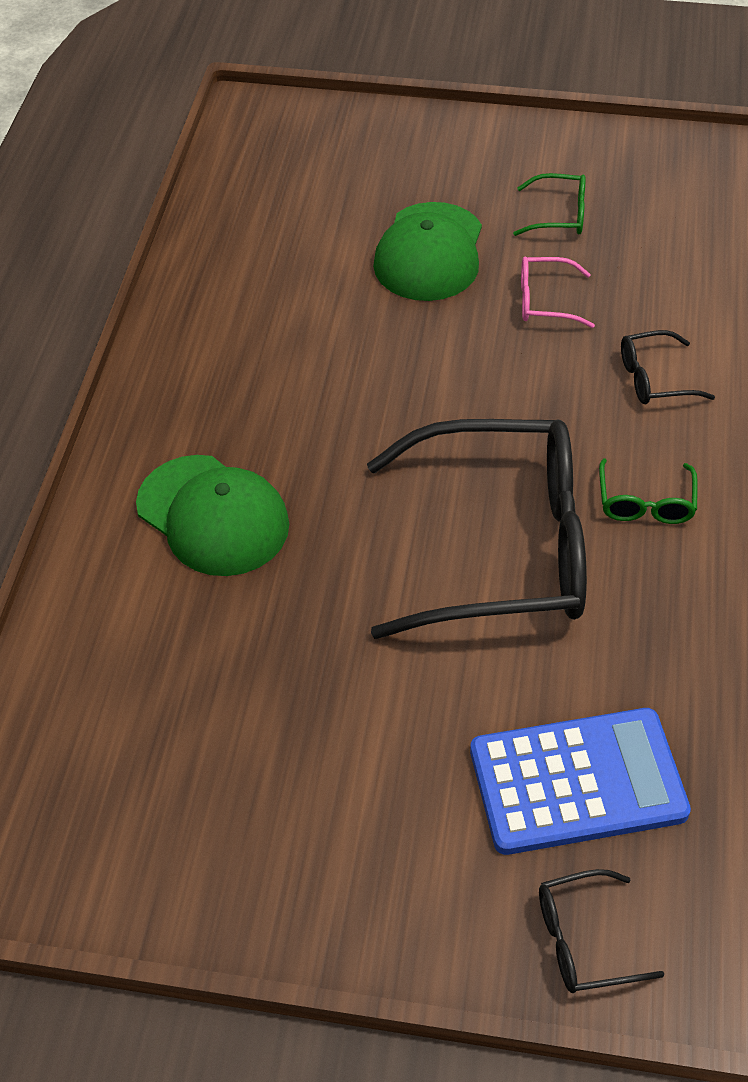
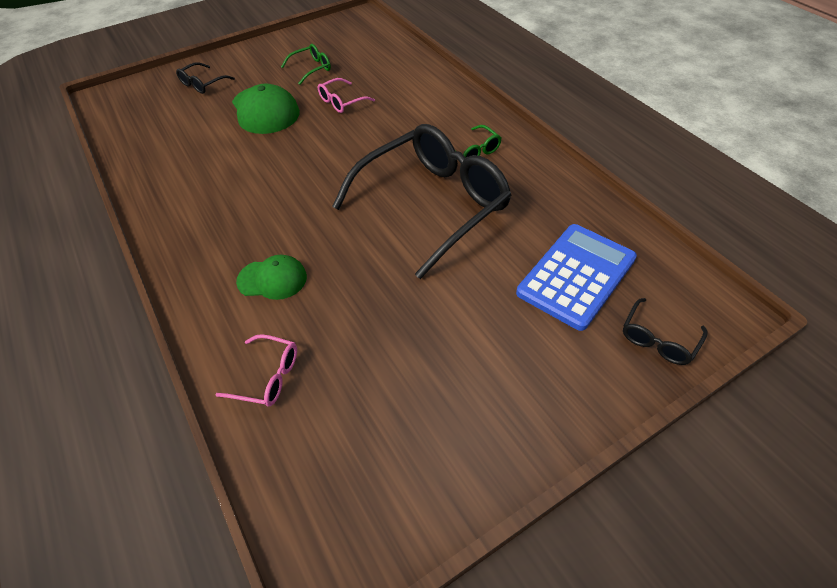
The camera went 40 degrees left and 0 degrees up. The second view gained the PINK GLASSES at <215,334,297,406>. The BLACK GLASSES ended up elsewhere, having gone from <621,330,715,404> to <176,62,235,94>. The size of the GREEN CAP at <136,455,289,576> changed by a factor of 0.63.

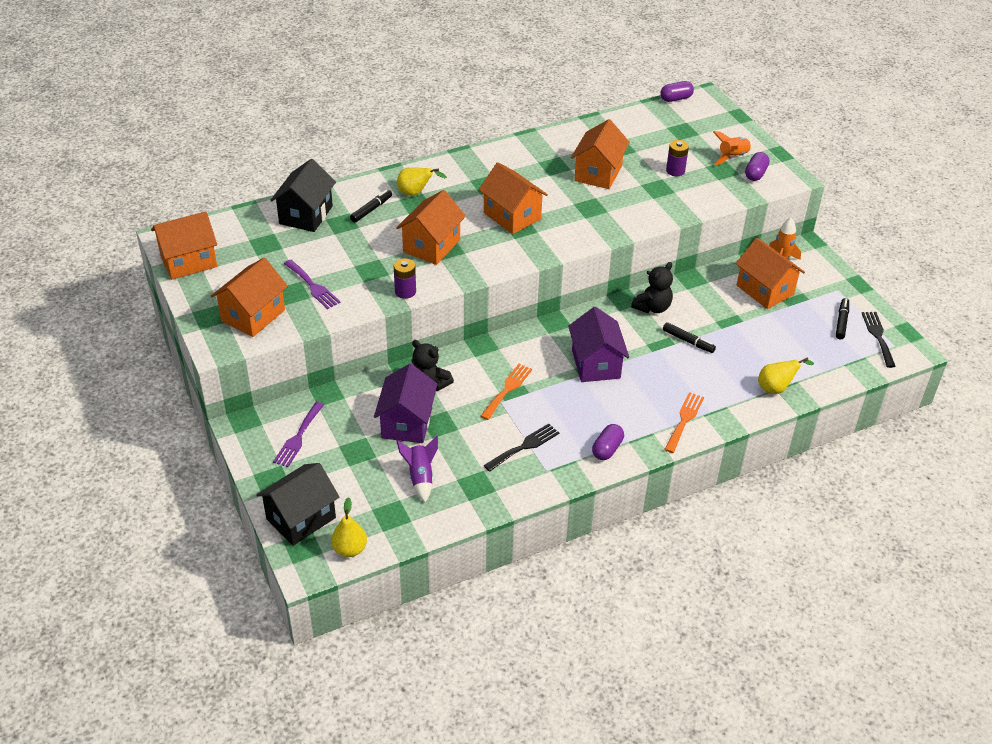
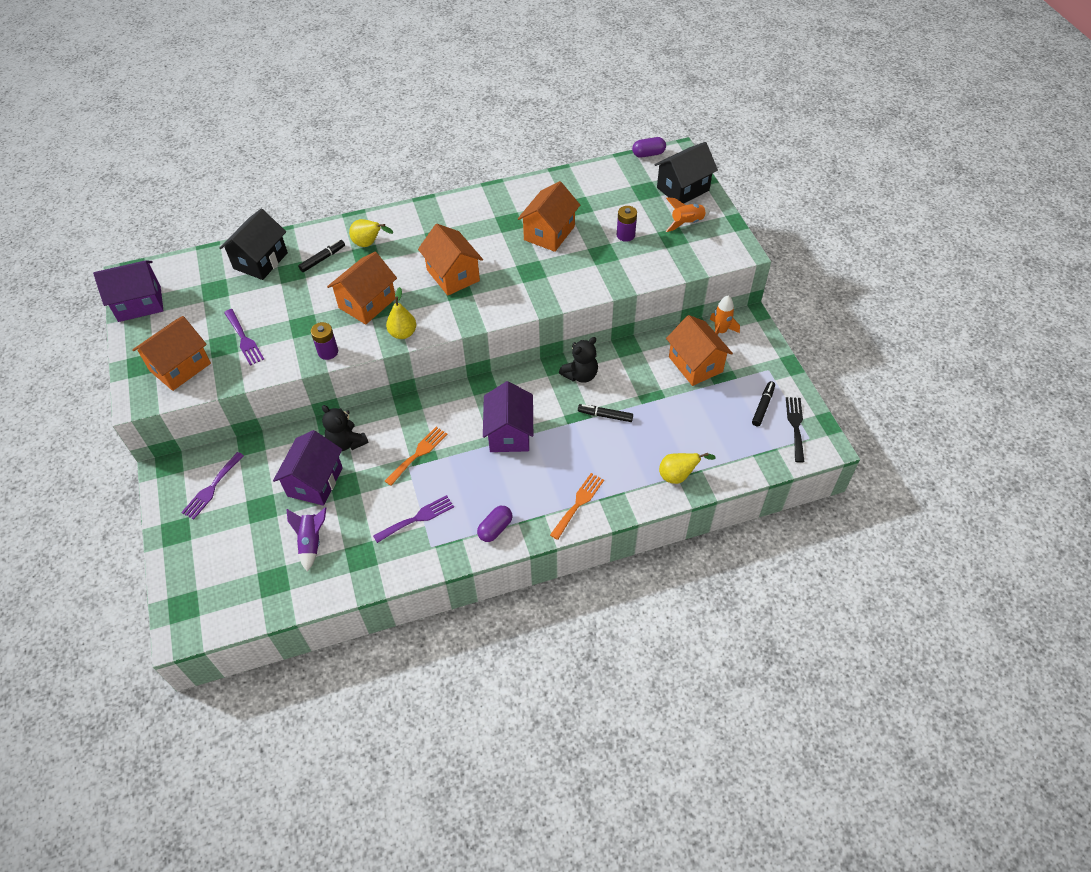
The camera went 10 degrees right and 10 degrees up. The second view lost the PURPLE CAPSULE at <745,152,770,181>. The BLACK HOUSE ended up elsewhere, having gone from <256,463,339,546> to <654,142,718,204>. The YELLOW PEAR ended up elsewhere, having gone from <331,497,367,557> to <386,287,416,339>. What was the ORANGE HOUSE at <151,211,217,279> turned into the PURPLE HOUSE at <93,260,164,322>. What was the BLACK FORK at <484,423,559,472> turned into the PURPLE FORK at <373,495,454,543>. The BLACK MARKER at <663,322,716,353> ended up facing another way, 150 degrees clockwise from before.

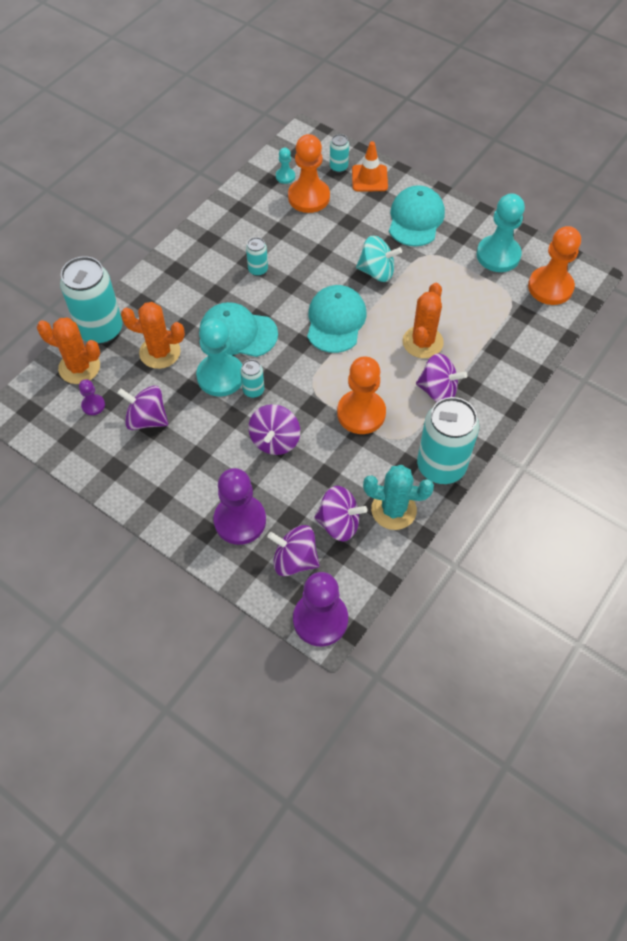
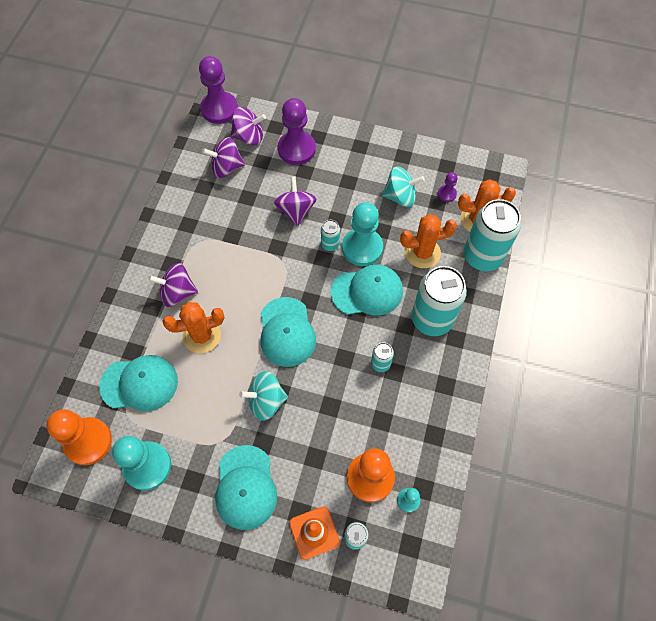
The camera went 160 degrees right and 5 degrees up. The second view lost the ORANGE PAWN at <337,356,386,434>. The second view lost the TURQUOISE CACTUS at <363,465,434,530>. The second view gained the TURQUOISE CAP at <99,355,178,411>. The TURQUOISE CAN ended up elsewhere, having gone from <417,397,479,484> to <412,266,467,336>. What was the PURPLE SPINNING TOP at <117,386,168,430> turned into the TURQUOISE SPINNING TOP at <382,167,425,207>. The ORANGE CACTUS at <403,283,444,358> ended up facing another way, 75 degrees clockwise from before.

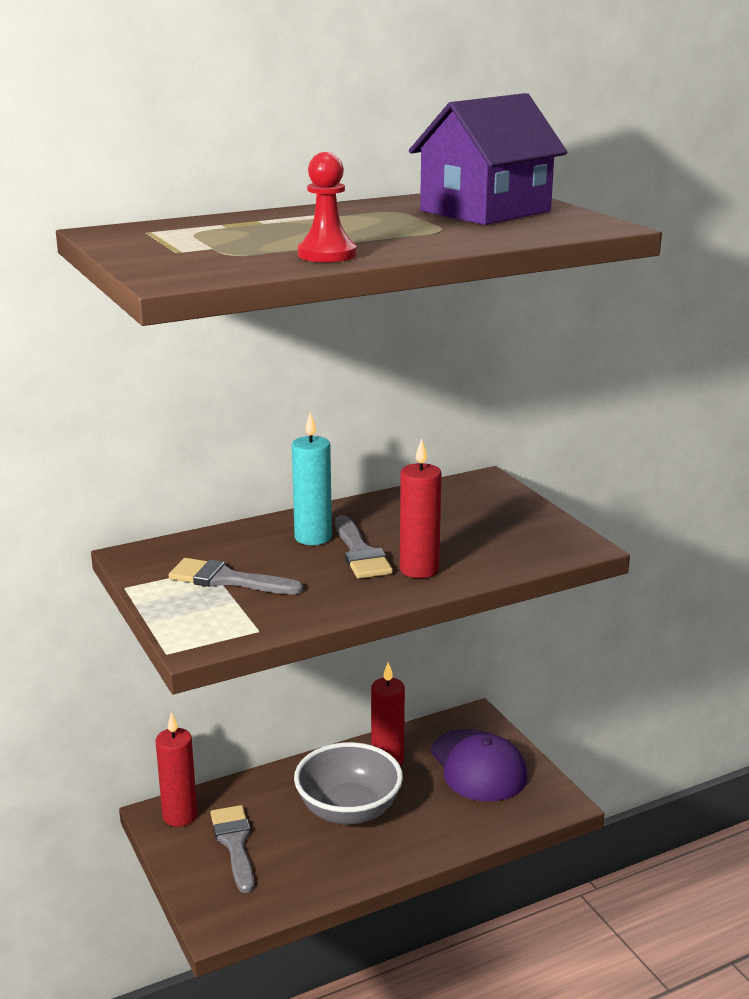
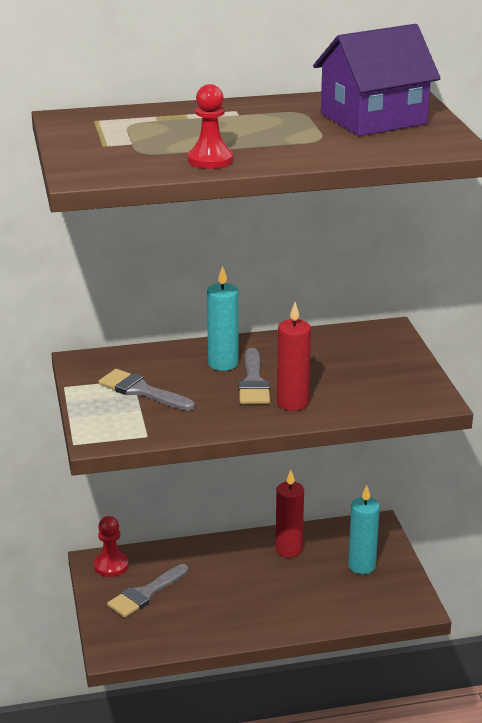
The camera went 15 degrees right and 5 degrees up. The second view lost the GREY BOWL at <294,742,403,825>. Where the RED CANDLE stood at <156,712,197,827>, the RED PAWN came to stand at <94,516,129,577>. Where the PURPLE CAP stood at <431,729,528,801>, the TURQUOISE CANDLE came to stand at <348,485,380,574>. The GREY BRUSH at <210,805,254,893> ended up facing another way, 135 degrees counterclockwise from before.

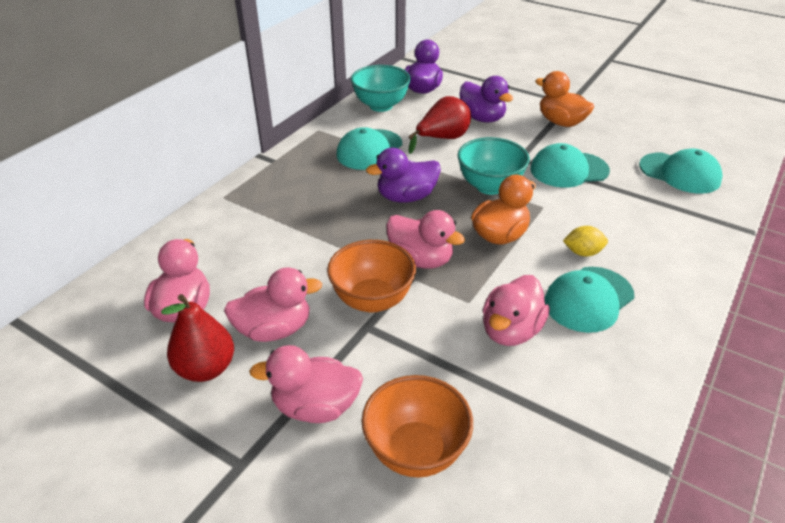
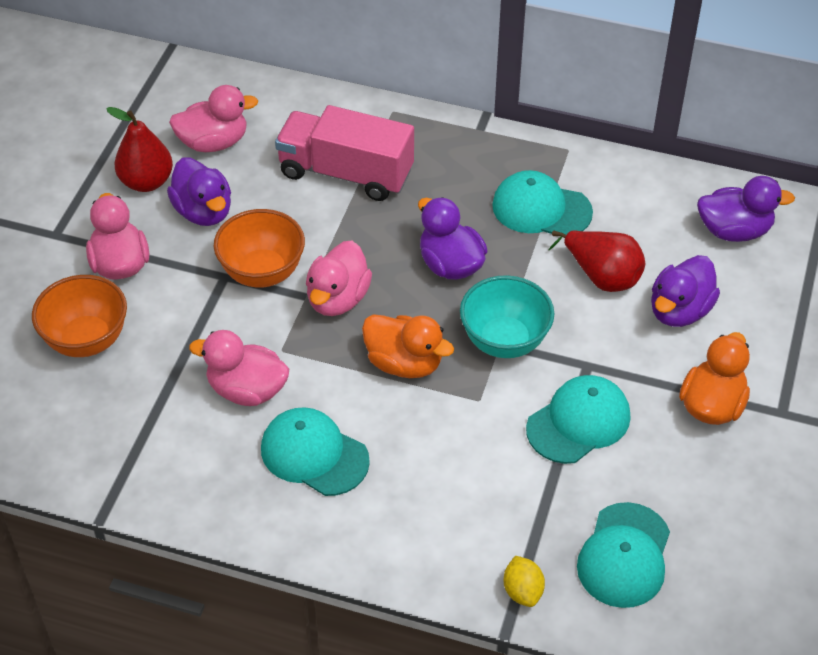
The camera went 75 degrees right and 10 degrees up. The second view lost the TURQUOISE BOWL at <351,65,411,112>. The second view gained the PINK TRUCK at <275,105,414,201>. The YELLOW LEMON ended up elsewhere, having gone from <563,226,608,256> to <503,555,545,607>. What was the PINK DUCK at <224,267,322,342> turned into the PURPLE DUCK at <167,158,231,226>. The TURQUOISE CAP at <530,143,610,188> ended up facing another way, 75 degrees clockwise from before.

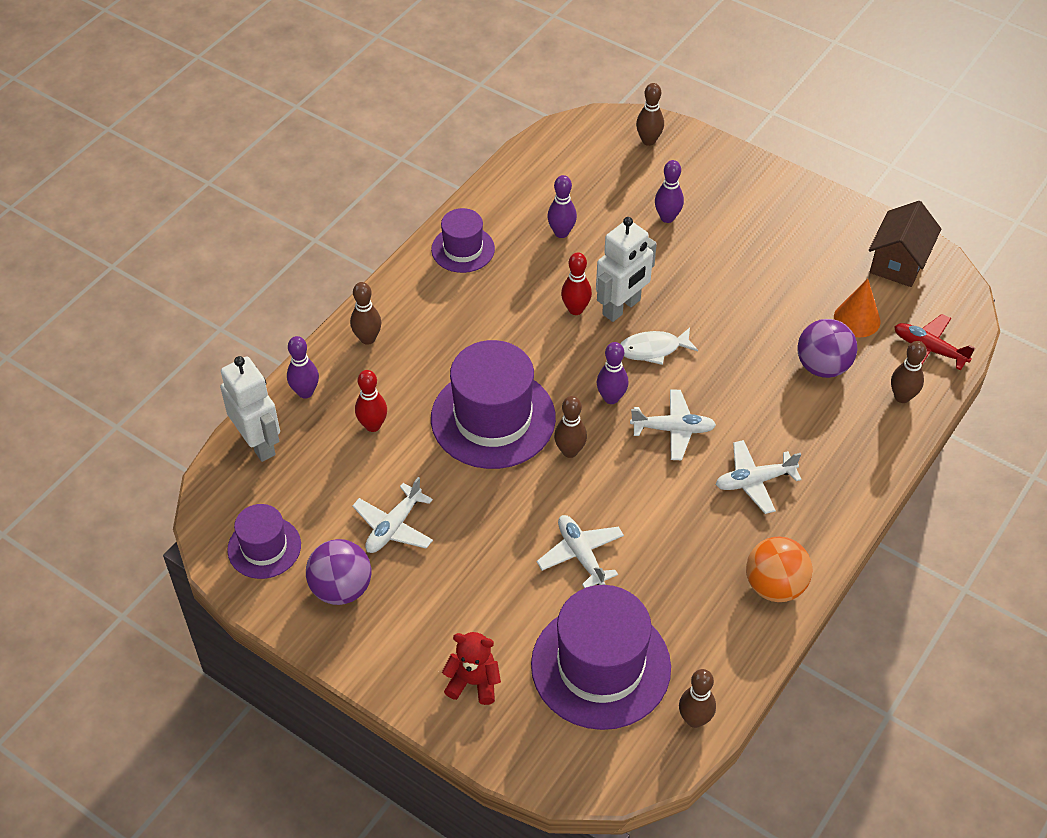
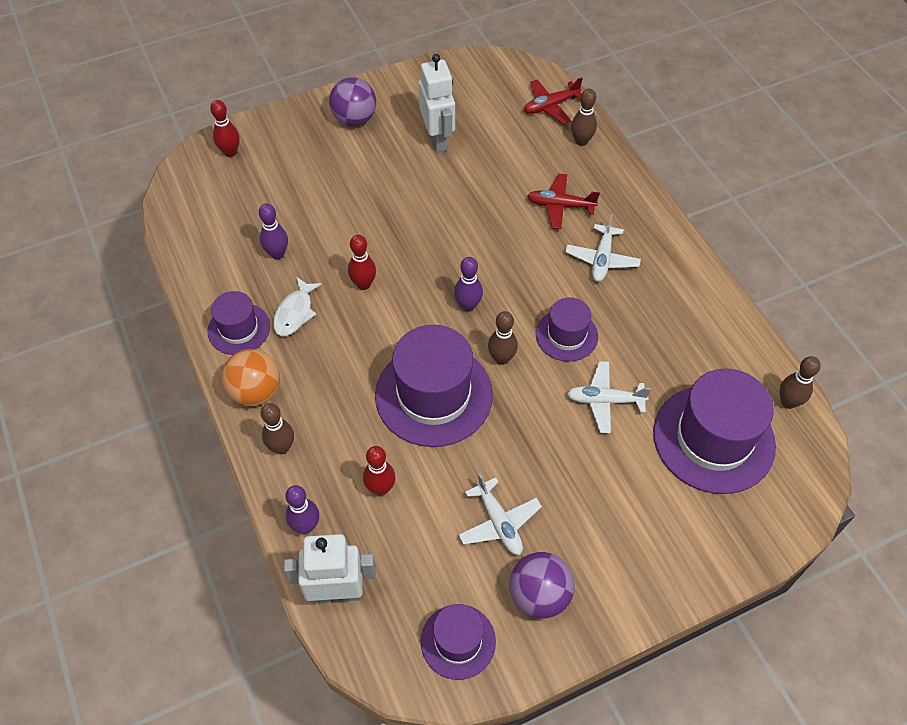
The camera went 60 degrees left and 5 degrees up. The second view lost the RED TEDDY BEAR at <442,632,501,705>. The second view lost the WHITE PLANE at <630,389,716,460>. The second view lost the PURPLE BOWLING PIN at <655,160,684,223>. The second view lost the ORANGE CONE at <834,278,880,337>. The second view lost the BROWN HOUSE at <869,201,941,287>. The second view gained the RED PLANE at <527,174,600,229>. The second view gained the PURPLE HAT at <536,297,598,362>. The WHITE ROBOT ended up elsewhere, having gone from <596,217,657,322> to <419,54,455,152>. The WHITE FISH ended up elsewhere, having gone from <620,327,698,365> to <273,277,322,336>. The ORANGE BALL ended up elsewhere, having gone from <746,537,813,602> to <222,349,280,406>. The PURPLE BALL ended up elsewhere, having gone from <797,319,858,378> to <329,77,376,126>. What was the BROWN BOWLING PIN at <636,83,664,146> turned into the RED BOWLING PIN at <210,100,240,157>.

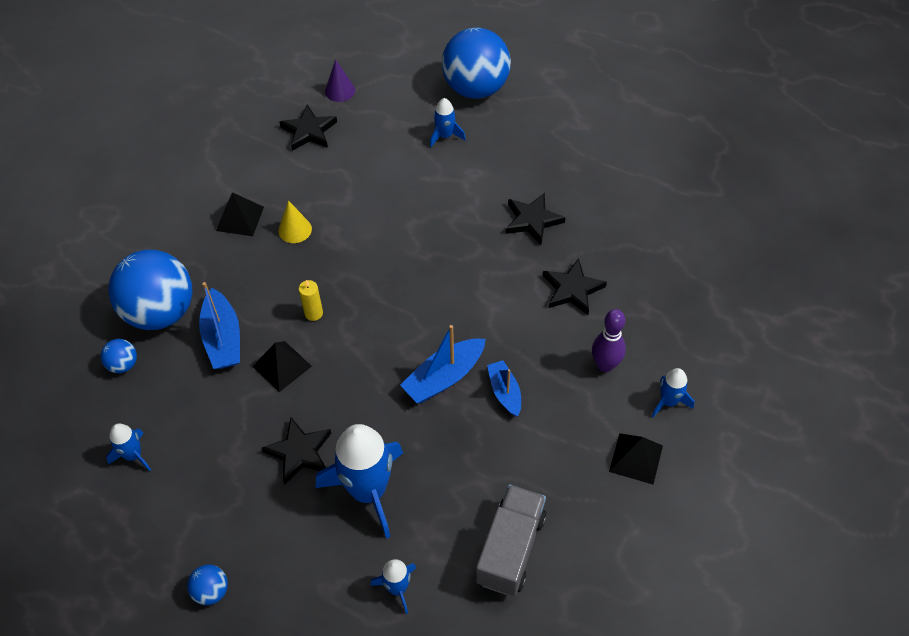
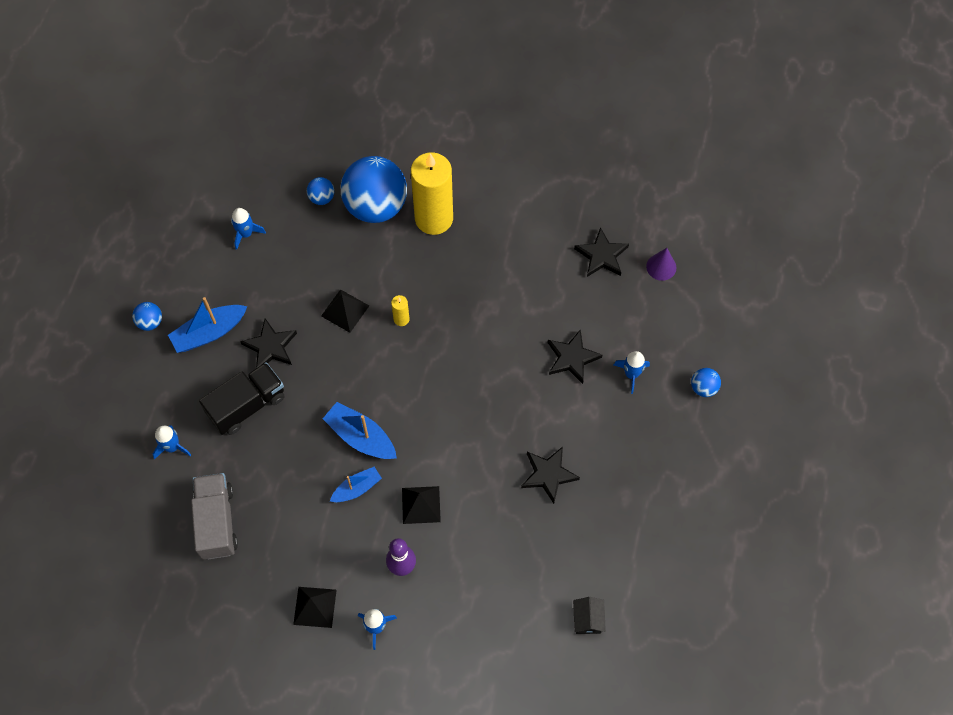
The camera went 75 degrees right and 10 degrees up. The second view lost the YELLOW CONE at <278,200,312,243>. The second view gained the YELLOW CANDLE at <411,152,453,235>. The second view gained the BLACK HOUSE at <573,597,606,634>. The BLUE BOAT ended up elsewhere, having gone from <199,282,240,369> to <168,297,248,353>. The BLACK PYRAMID ended up elsewhere, having gone from <216,192,264,236> to <402,486,441,524>. The BLACK STAR ended up elsewhere, having gone from <543,258,607,315> to <548,329,602,384>. Where the BLUE ROCKET stood at <316,424,403,538>, the BLACK TRUCK came to stand at <199,362,284,435>. The GREY TRUCK at <476,484,546,596> ended up facing another way, 105 degrees counterclockwise from before. The size of the BLUE BALL at <442,27,511,99> changed by a factor of 0.42.

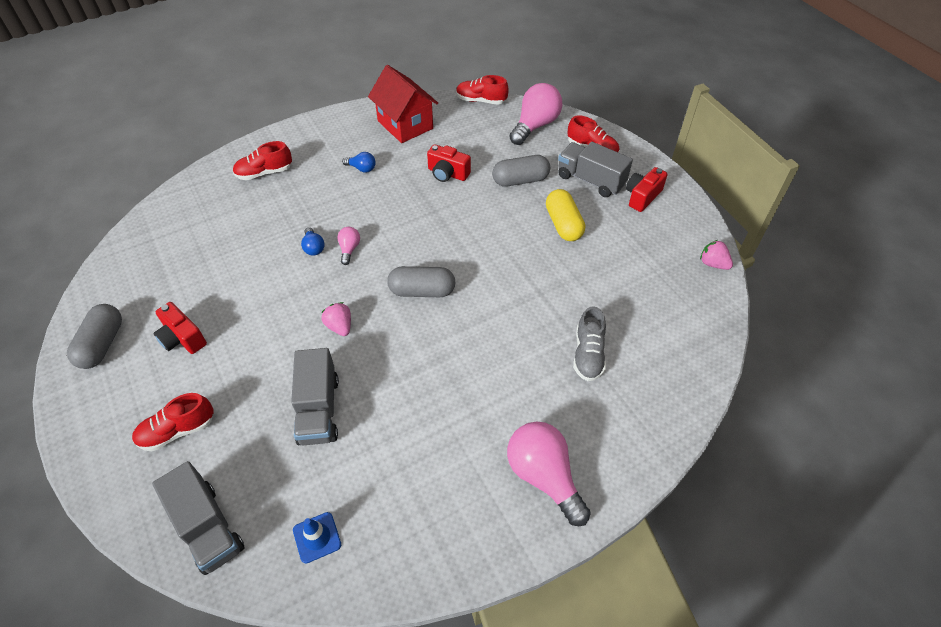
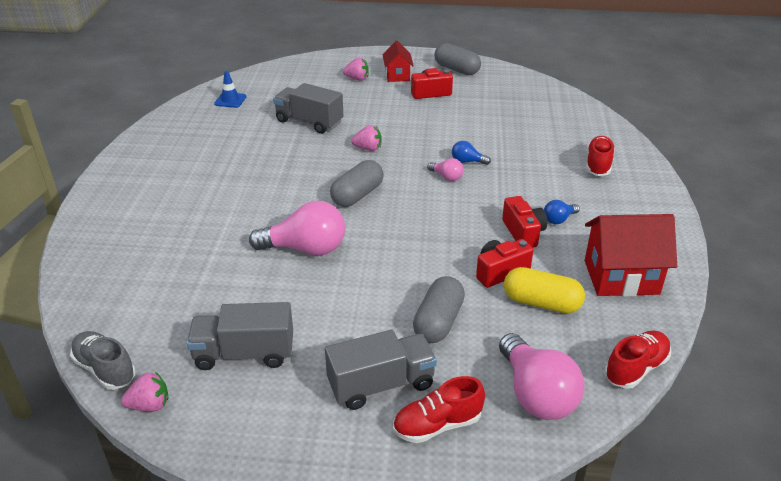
The camera went 125 degrees right and 15 degrees down. The second view gained the RED HOUSE at <382,41,414,82>. The GREY TRUCK ended up elsewhere, having gone from <152,461,245,575> to <187,302,293,370>. The PINK LIGHT BULB ended up elsewhere, having gone from <507,421,591,526> to <249,201,345,256>. The YELLOW CAPSULE ended up elsewhere, having gone from <546,189,585,241> to <504,267,585,313>. The GREY SHOE ended up elsewhere, having gone from <573,306,606,381> to <70,331,136,390>. The RED CAMERA ended up elsewhere, having gone from <626,167,668,212> to <502,196,547,248>. Where the RED SHOE stood at <132,393,214,451>, the PINK STRAWBERRY came to stand at <343,58,369,81>.

